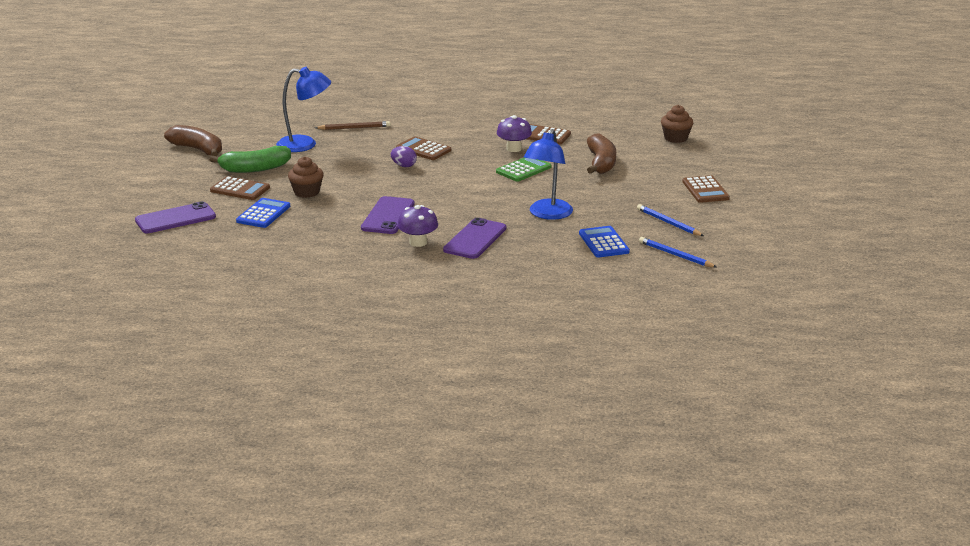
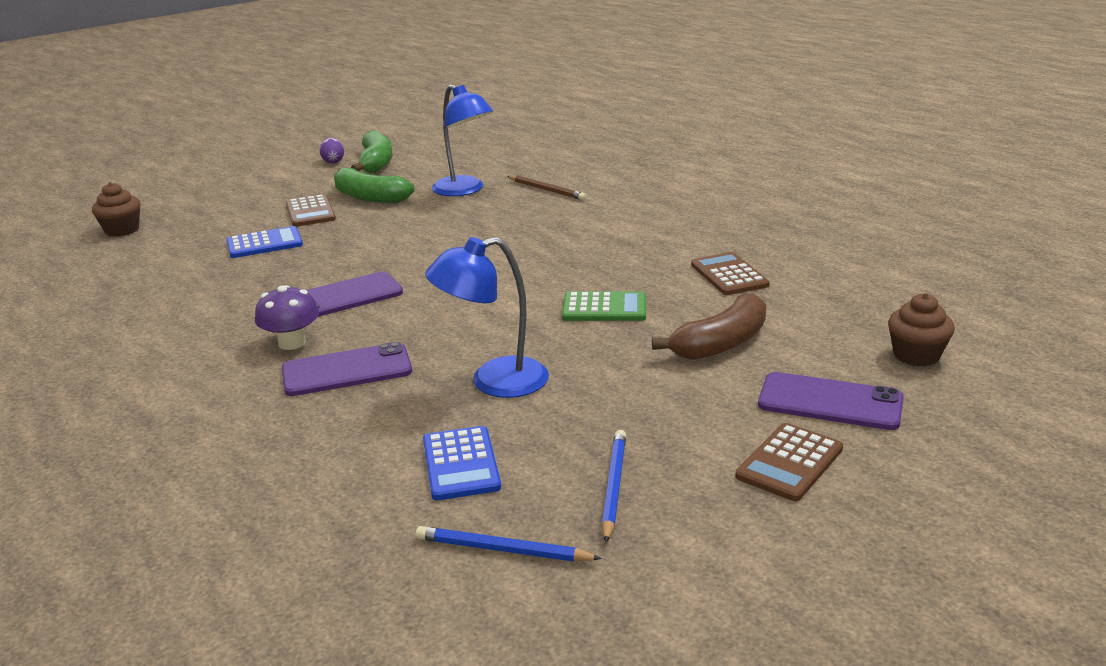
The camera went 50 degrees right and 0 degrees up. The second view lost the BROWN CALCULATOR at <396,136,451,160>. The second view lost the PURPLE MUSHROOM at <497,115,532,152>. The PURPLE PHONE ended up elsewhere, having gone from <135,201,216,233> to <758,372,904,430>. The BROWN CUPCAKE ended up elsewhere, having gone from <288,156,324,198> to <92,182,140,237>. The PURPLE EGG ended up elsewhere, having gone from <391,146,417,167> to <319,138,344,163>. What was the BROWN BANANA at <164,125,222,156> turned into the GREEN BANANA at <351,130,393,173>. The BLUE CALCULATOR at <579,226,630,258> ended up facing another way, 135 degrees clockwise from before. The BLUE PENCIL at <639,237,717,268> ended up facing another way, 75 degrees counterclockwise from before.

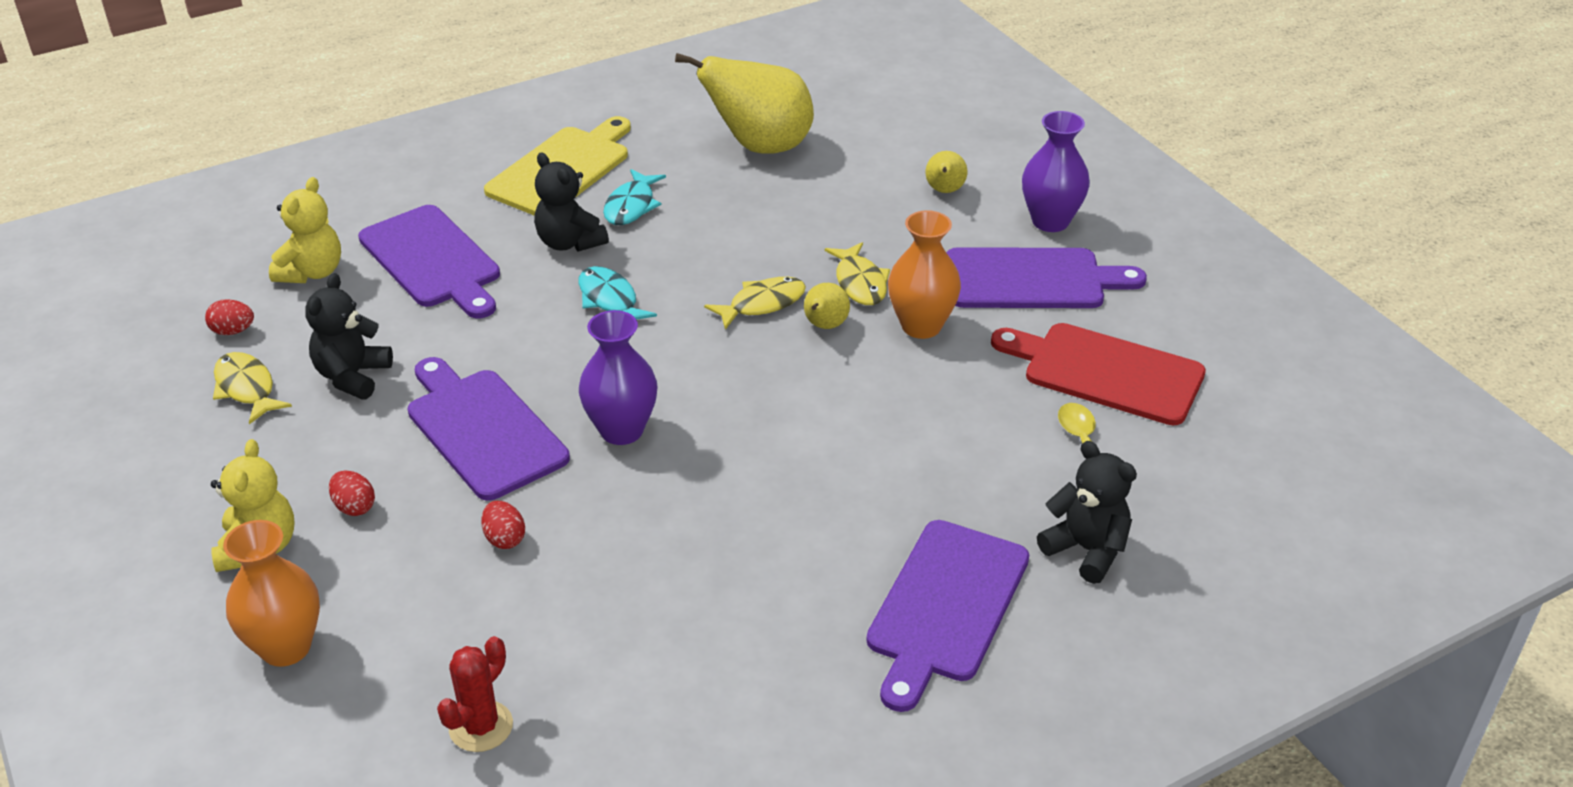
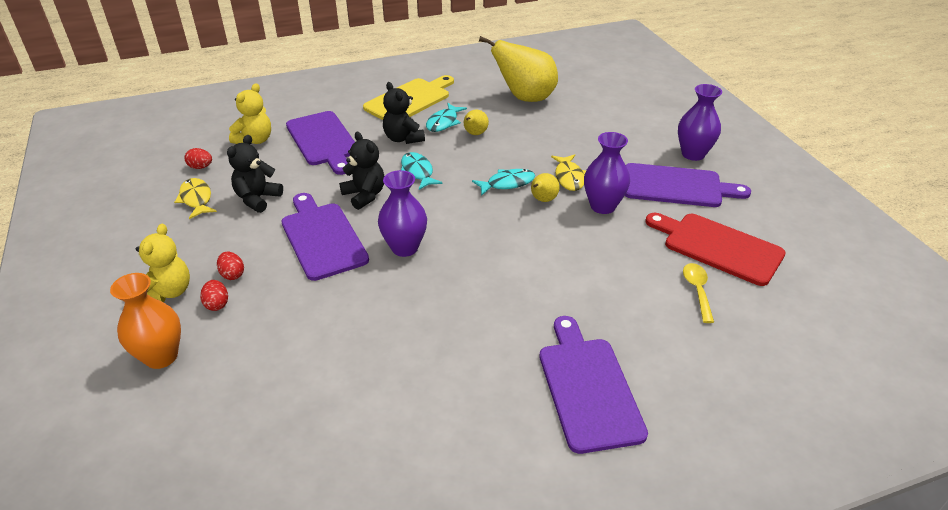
The camera went 10 degrees right and 0 degrees up. The second view lost the RED CACTUS at <437,636,513,752>. The RED EGG ended up elsewhere, having gone from <481,501,525,549> to <200,280,228,311>. The YELLOW PEAR ended up elsewhere, having gone from <926,151,967,193> to <464,110,489,135>. The BLACK TEDDY BEAR ended up elsewhere, having gone from <1037,441,1137,584> to <339,132,384,210>. What was the YELLOW FISH at <704,277,806,330> turned into the TURQUOISE FISH at <472,169,535,196>. What was the ORANGE VASE at <888,210,961,339> turned into the PURPLE VASE at <584,132,630,214>. The PURPLE CUTTING BOARD at <866,520,1029,712> ended up facing another way, 135 degrees clockwise from before.

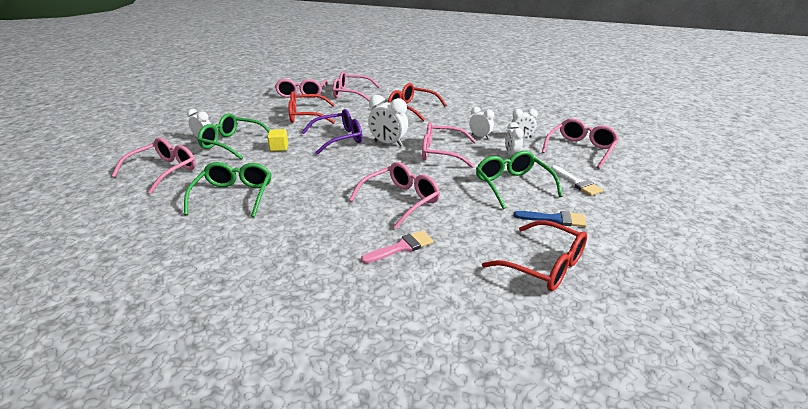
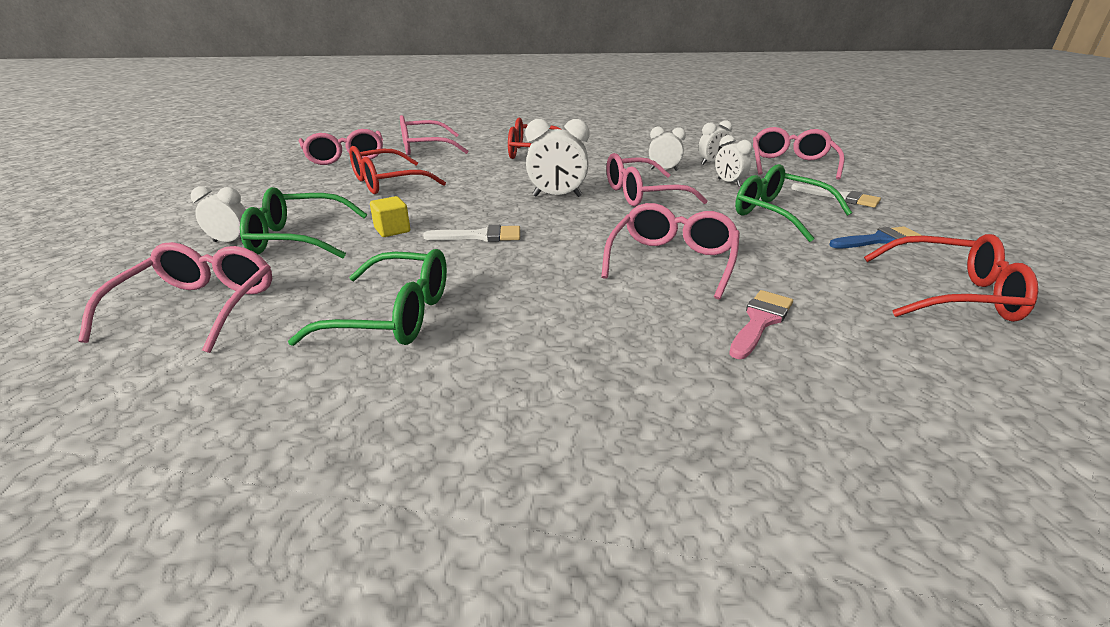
The camera went 25 degrees left and 0 degrees up. The second view lost the PURPLE GLASSES at <302,109,362,155>. The second view gained the WHITE BRUSH at <423,225,520,242>. The GREEN GLASSES at <184,162,271,217> ended up facing another way, 120 degrees clockwise from before.

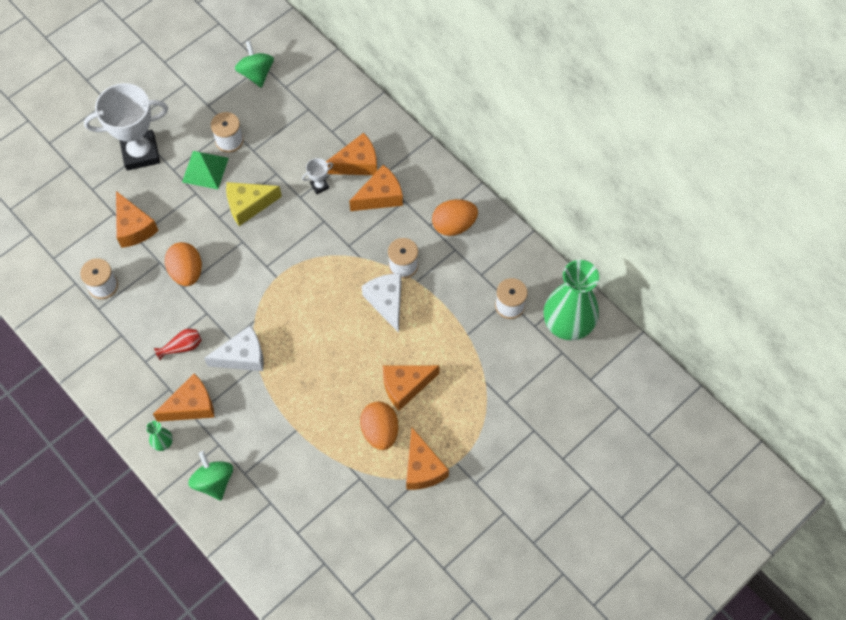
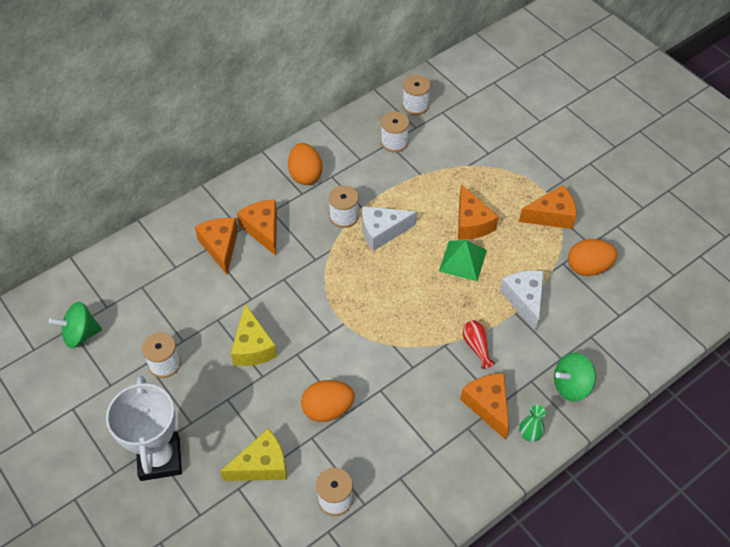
The camera went 85 degrees left and 10 degrees down. The second view lost the WHITE TROPHY at <302,158,333,194>. The RED VASE ended up elsewhere, having gone from <154,329,202,360> to <463,320,495,369>. The GREEN PYRAMID ended up elsewhere, having gone from <182,151,229,189> to <439,240,487,281>. The WHITE CHEESE ended up elsewhere, having gone from <204,325,264,371> to <500,270,544,331>. The ORANGE EGG ended up elsewhere, having gone from <360,402,398,450> to <568,239,618,276>. Where the GREEN VASE stood at <544,260,599,340>, the WHITE SPOOL came to stand at <402,75,431,115>. What was the ORANGE CHEESE at <116,191,159,248> turned into the YELLOW CHEESE at <220,429,287,481>.

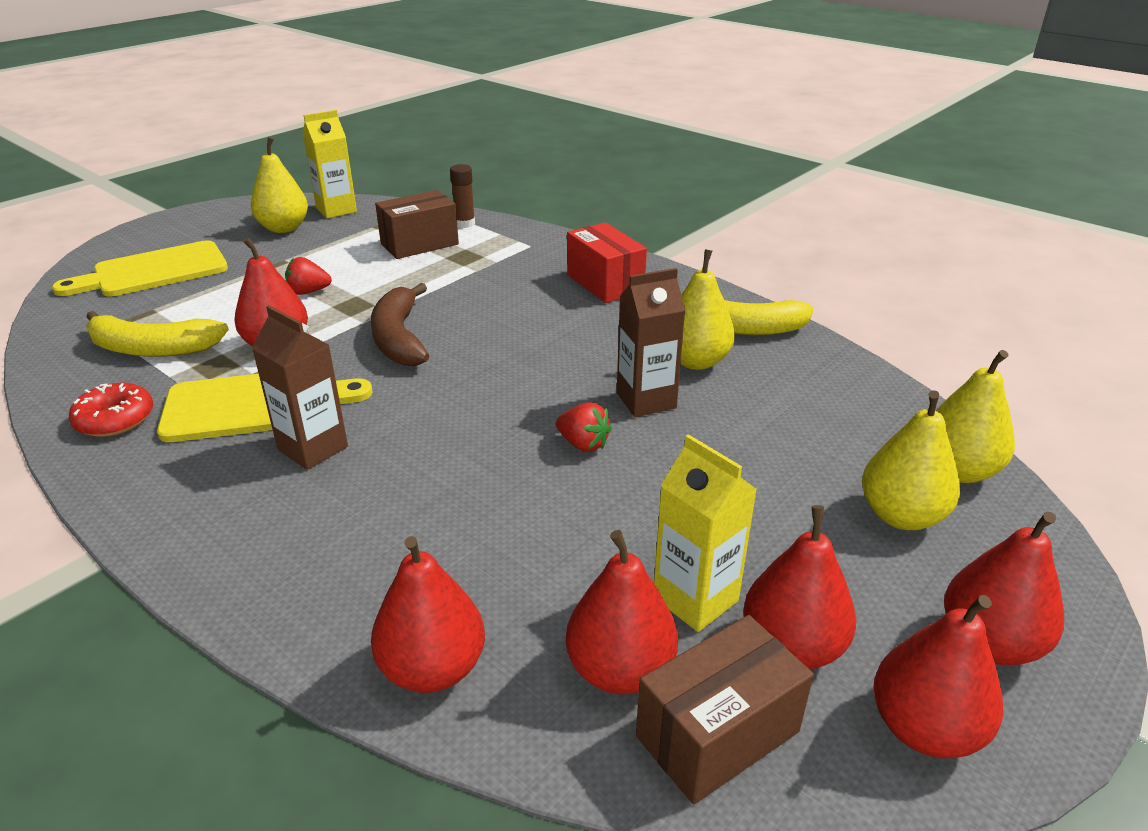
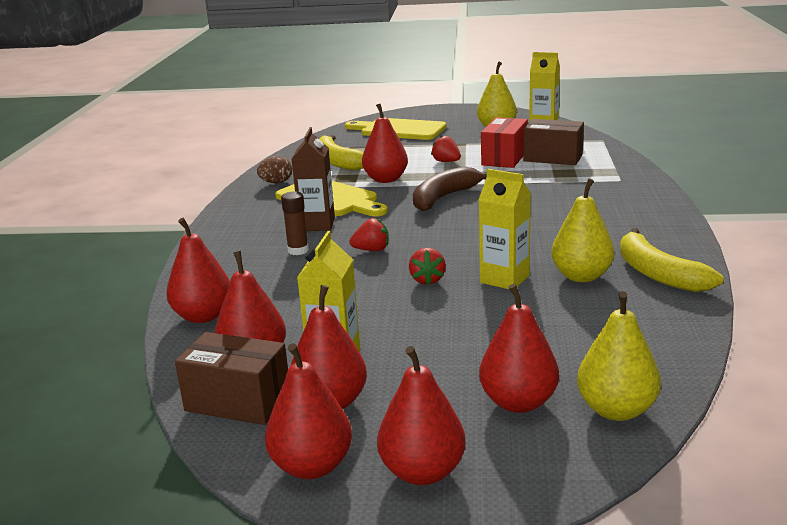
The camera went 55 degrees right and 10 degrees down. The second view gained the RED STRAWBERRY at <350,218,389,251>. The BROWN GLUE STICK ended up elsewhere, having gone from <450,164,475,228> to <281,192,309,255>. The RED BOX ended up elsewhere, having gone from <567,223,647,303> to <481,117,528,168>. Where the RED DONUT stood at <69,383,153,437>, the BROWN EGG came to stand at <257,156,292,183>. What was the BROWN CARTON at <617,268,685,417> turned into the YELLOW CARTON at <479,169,531,290>. What was the YELLOW PEAR at <862,391,960,530> turned into the RED PEAR at <479,284,559,413>.

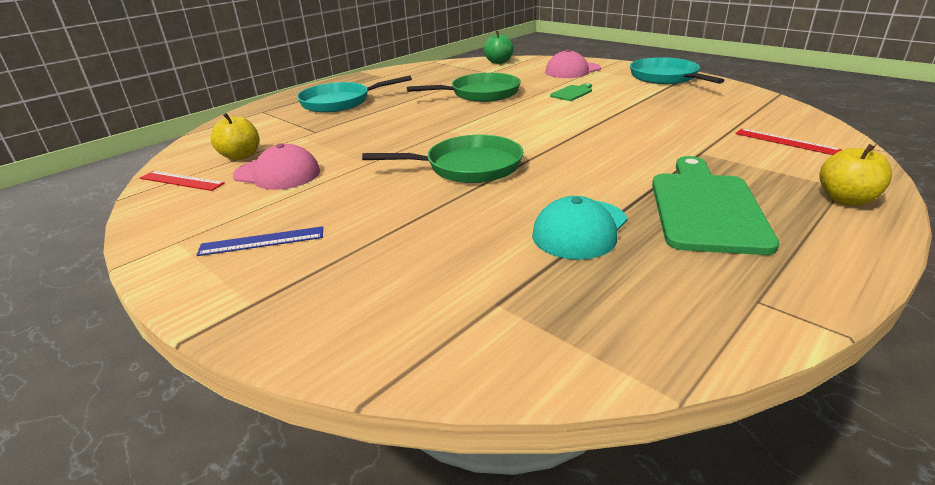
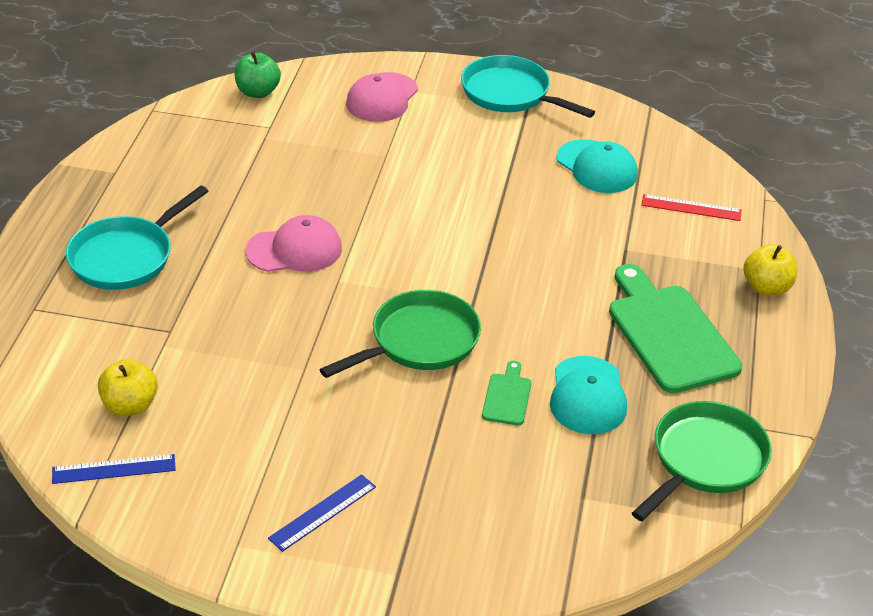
The camera went 35 degrees left and 10 degrees up. The second view gained the TURQUOISE CAP at <556,139,638,193>. The PINK CAP ended up elsewhere, having gone from <233,143,320,190> to <245,215,342,272>. The GREEN PAN ended up elsewhere, having gone from <407,73,521,102> to <632,401,772,521>. The GREEN CUTTING BOARD ended up elsewhere, having gone from <550,83,592,101> to <482,361,532,425>. What was the RED RULER at <140,171,225,191> turned into the BLUE RULER at <52,454,176,484>.

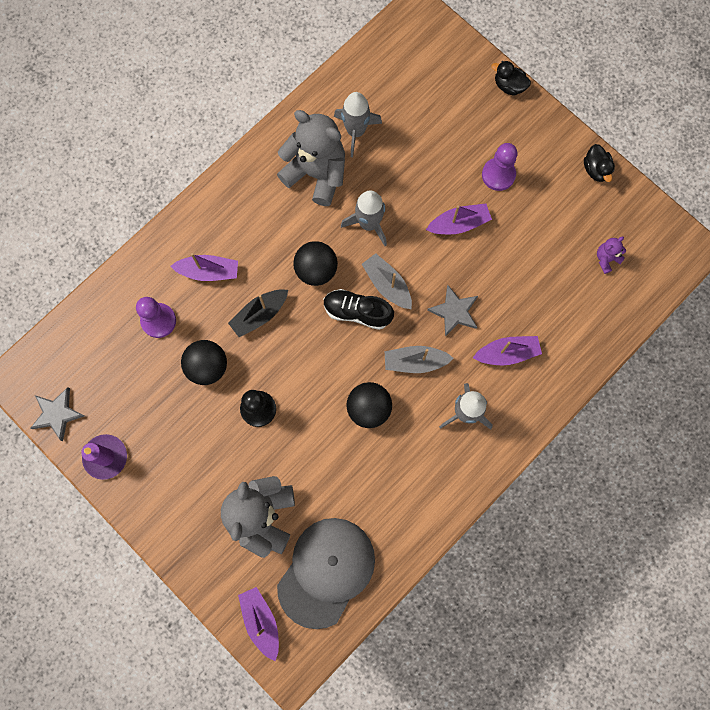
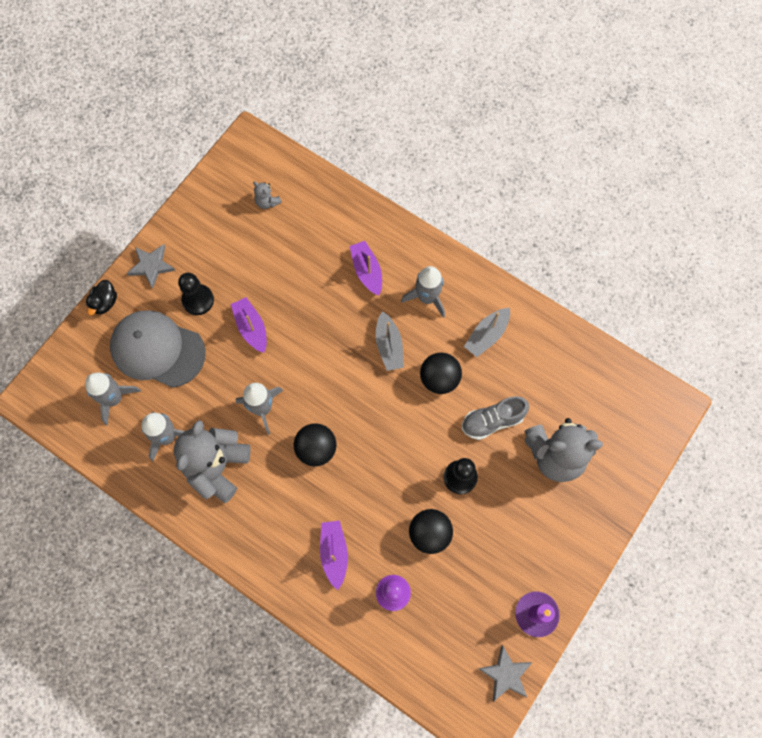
The camera went 100 degrees left and 5 degrees down. The second view lost the BLACK BOAT at <228,289,288,337>. The second view lost the PURPLE BOAT at <238,587,279,661>. The second view lost the BLACK SHOE at <324,289,394,330>. The second view lost the BLACK DUCK at <584,144,615,182>. The second view gained the GREY ROCKET at <85,373,141,425>. The second view gained the GREY SHOE at <462,396,529,440>. The GREY CAP ended up elsewhere, having gone from <277,518,375,629> to <110,310,206,388>. The GREY BOAT ended up elsewhere, having gone from <362,253,412,309> to <464,308,510,357>. The GREY STAR ended up elsewhere, having gone from <427,285,478,337> to <127,244,175,289>. What was the PURPLE PAWN at <482,143,517,191> turned into the BLACK PAWN at <178,273,214,315>. What was the PURPLE TEDDY BEAR at <597,237,626,274> turned into the GREY TEDDY BEAR at <253,181,282,209>.

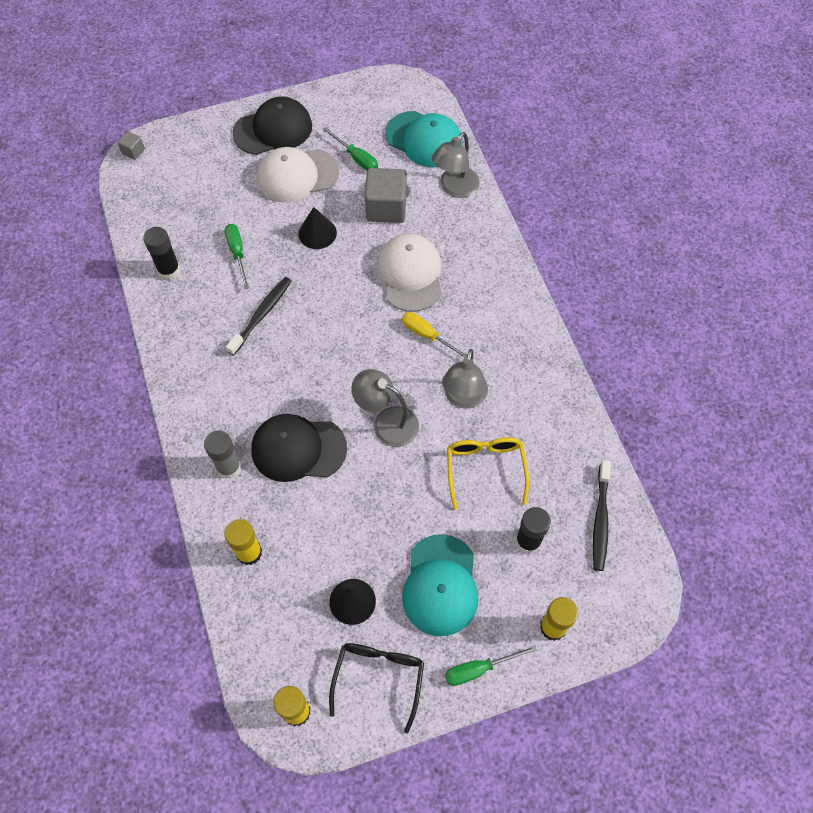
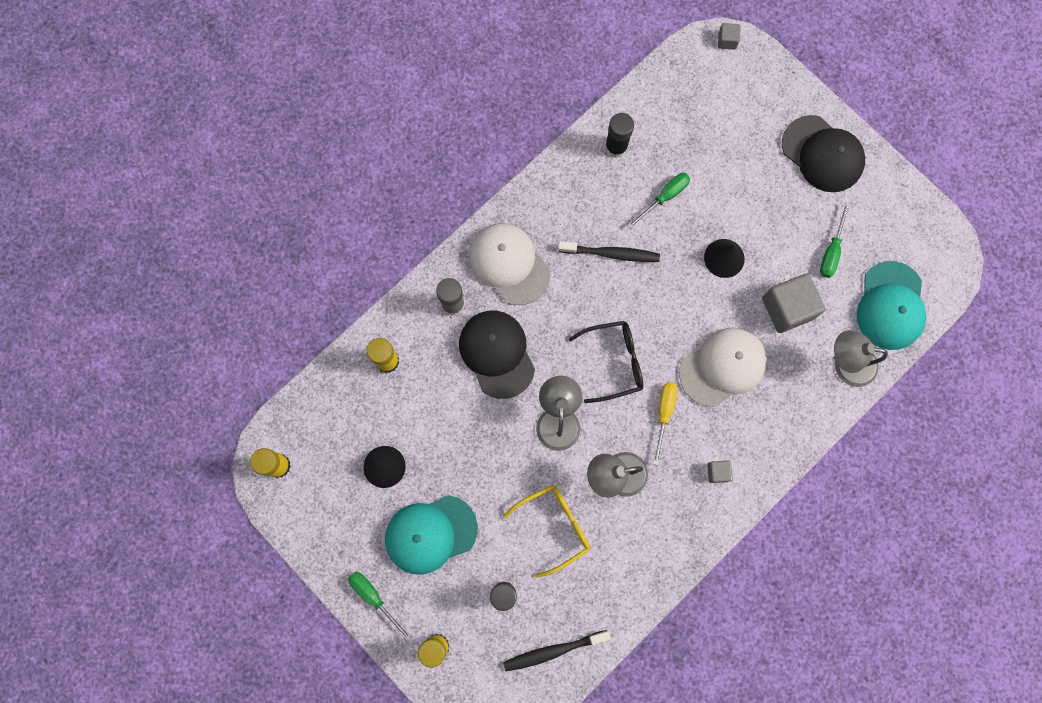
The camera went 65 degrees right and 15 degrees up. The second view gained the GREY CUBE at <707,460,733,483>. The WHITE CAP ended up elsewhere, having gone from <257,147,339,203> to <469,223,550,305>. The BLACK GLASSES ended up elsewhere, having gone from <329,643,424,734> to <569,321,643,403>.

